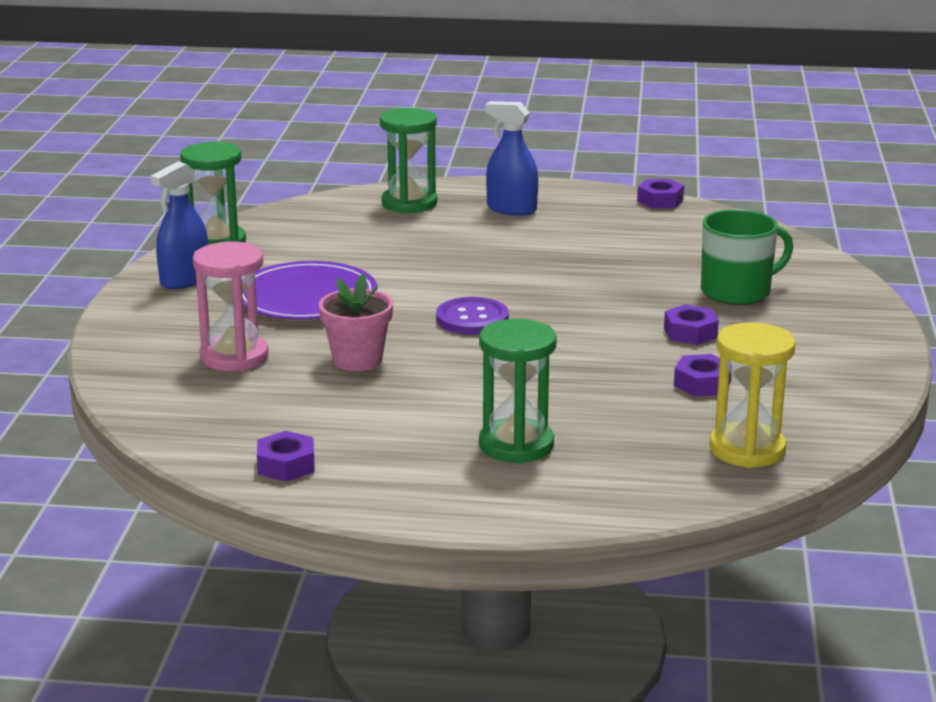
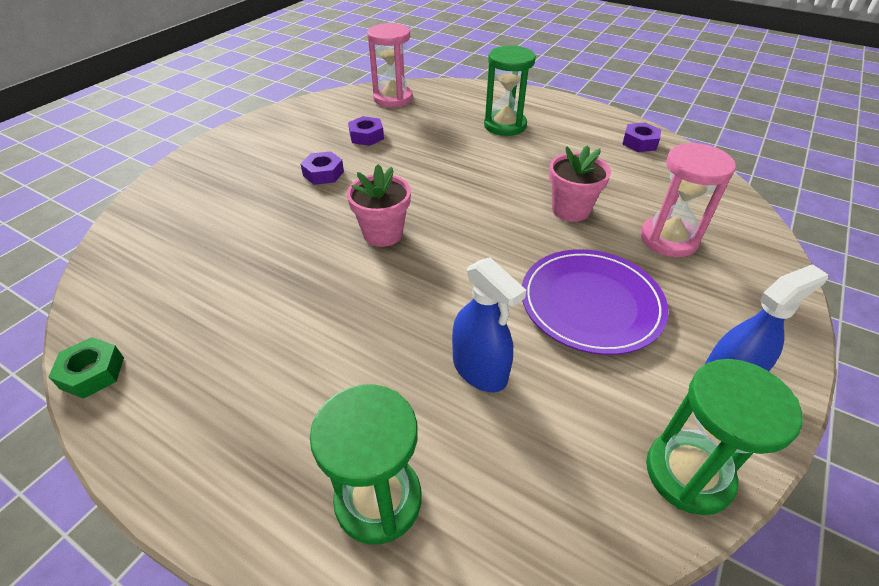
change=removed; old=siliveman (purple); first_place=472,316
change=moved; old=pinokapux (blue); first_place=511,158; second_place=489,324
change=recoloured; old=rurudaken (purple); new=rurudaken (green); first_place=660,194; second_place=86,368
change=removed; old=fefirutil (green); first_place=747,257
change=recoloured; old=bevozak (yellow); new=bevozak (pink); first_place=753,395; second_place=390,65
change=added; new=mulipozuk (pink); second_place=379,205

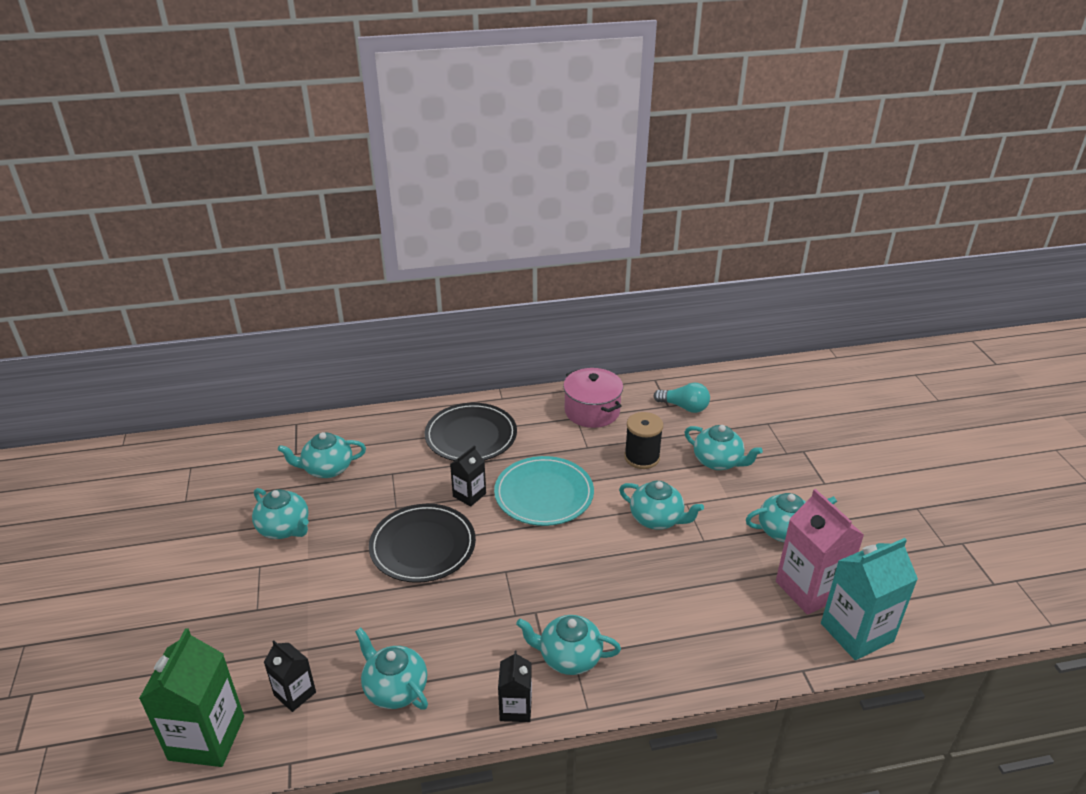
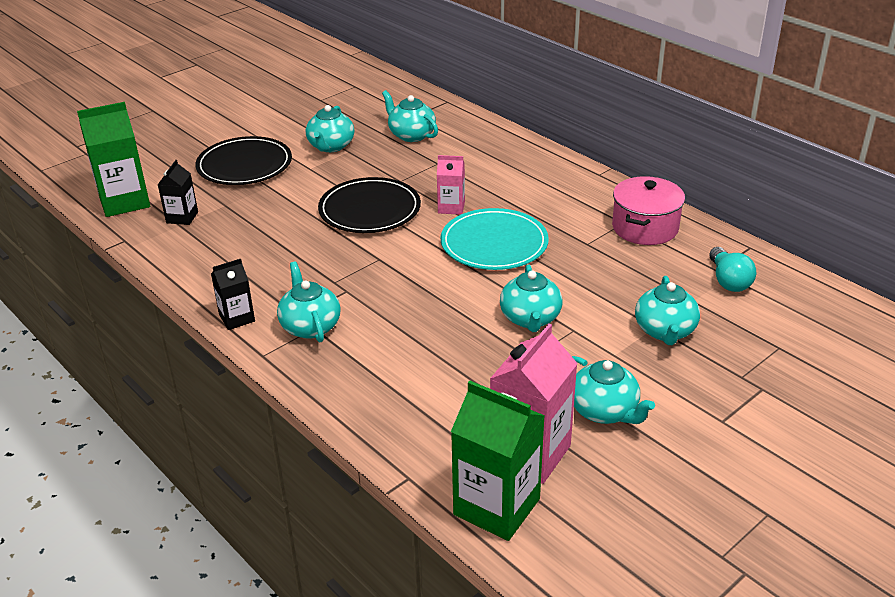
change=removed; old=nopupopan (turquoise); first_place=391,669
change=moved; old=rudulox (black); first_place=471,432; second_place=244,160
change=recoloured; old=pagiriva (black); new=pagiriva (pink); first_place=468,476; second_place=451,185
change=removed; old=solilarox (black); first_place=643,440
change=recoloured; old=pagiriva (turquoise); new=pagiriva (green); first_place=869,599; second_place=498,461

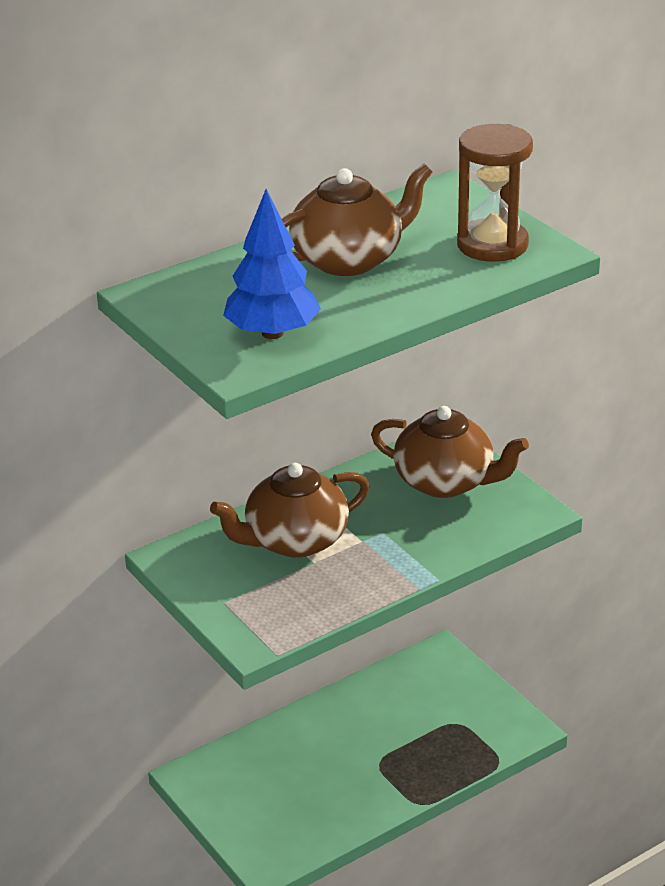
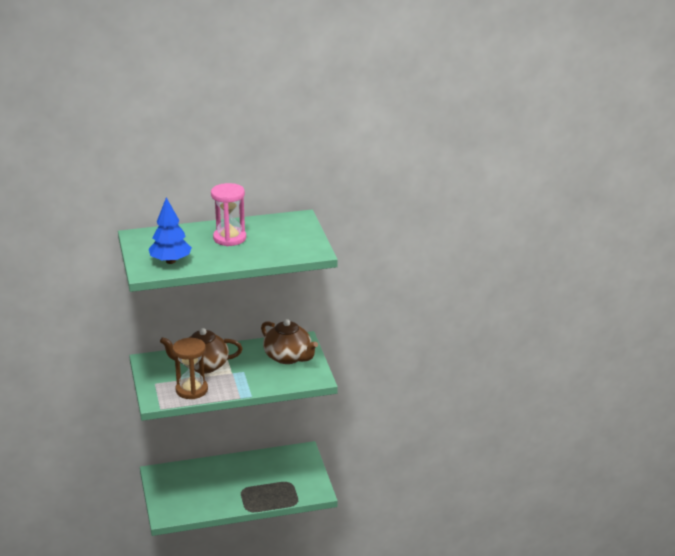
change=replaced; old=nopupopan (brown); new=bevozak (pink); first_place=357,220; second_place=228,214
change=moved; old=bevozak (brown); first_place=495,193; second_place=190,368

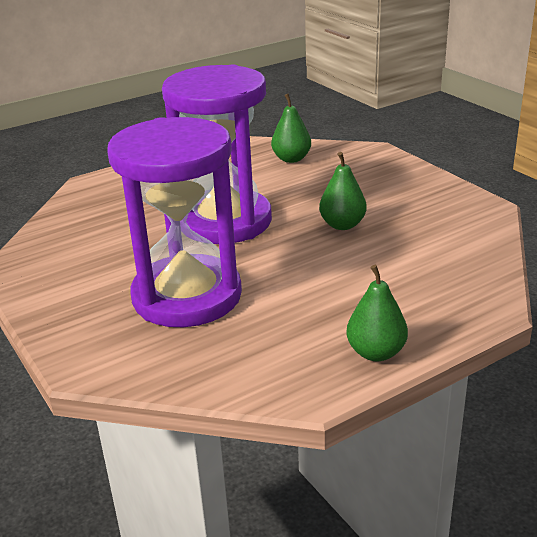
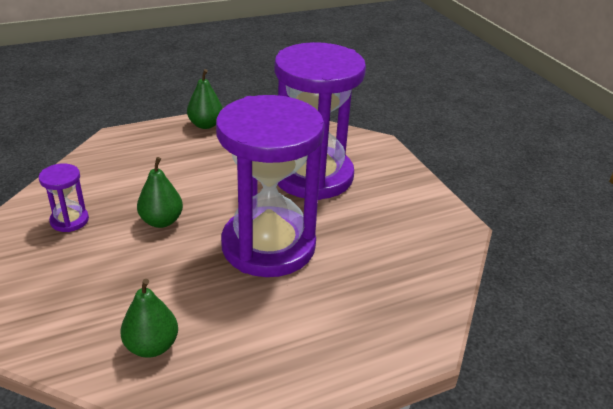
change=added; new=bevozak (purple); second_place=64,197

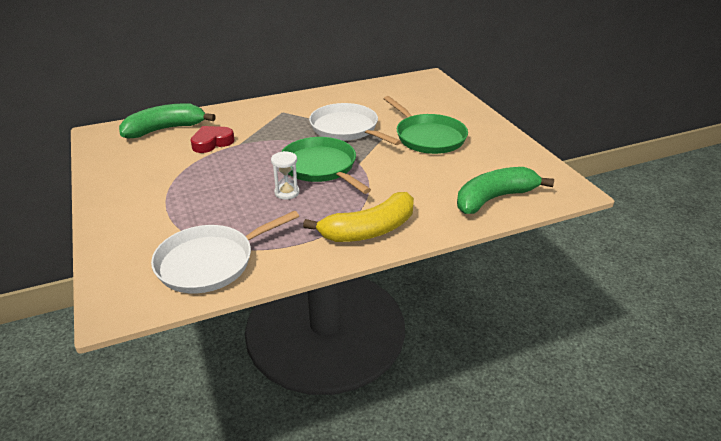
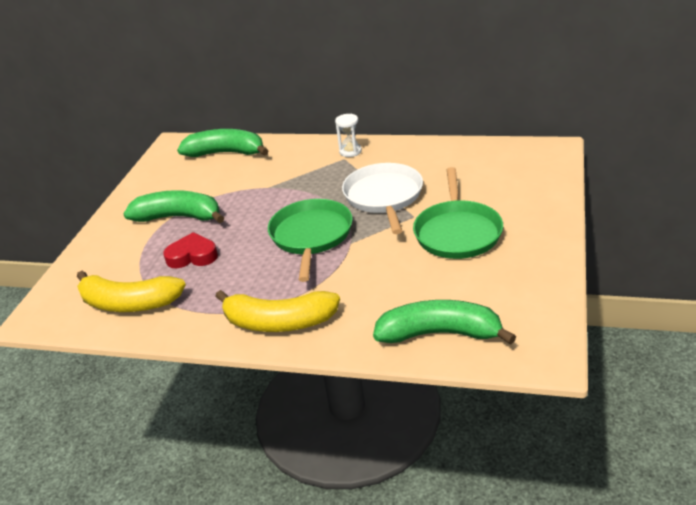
change=replaced; old=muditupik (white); new=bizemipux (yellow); first_place=225,252; second_place=131,291
change=moved; old=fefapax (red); first_place=212,139; second_place=190,250
change=moved; old=bevozak (white); first_place=285,175; second_place=348,135
change=added; new=bizemipux (green); second_place=174,206

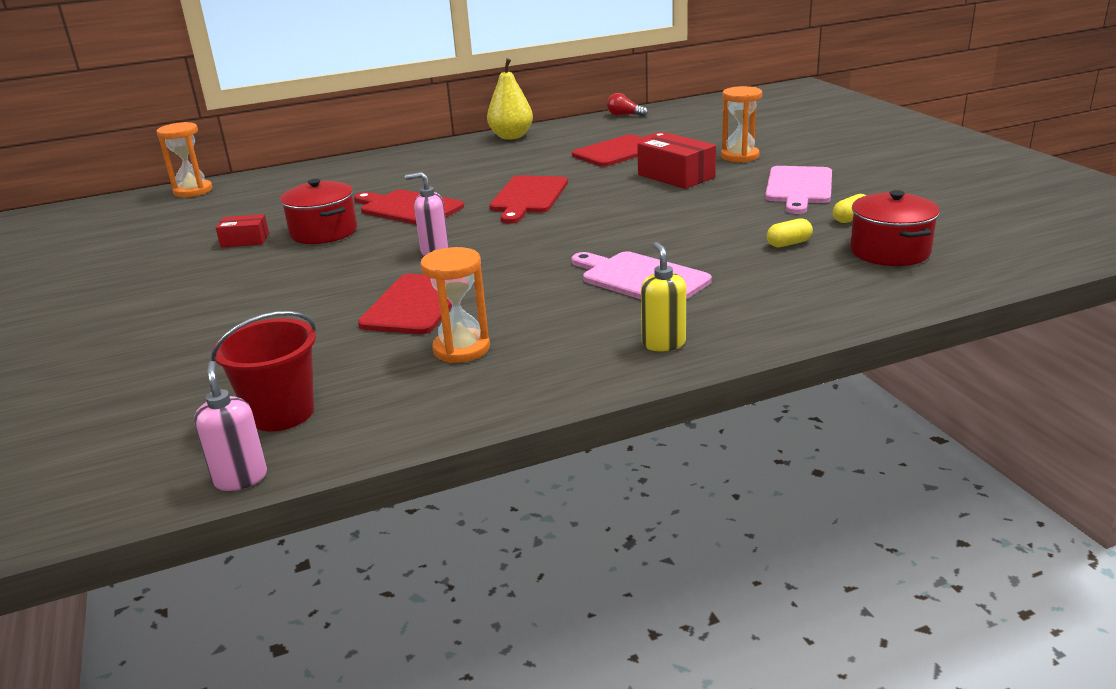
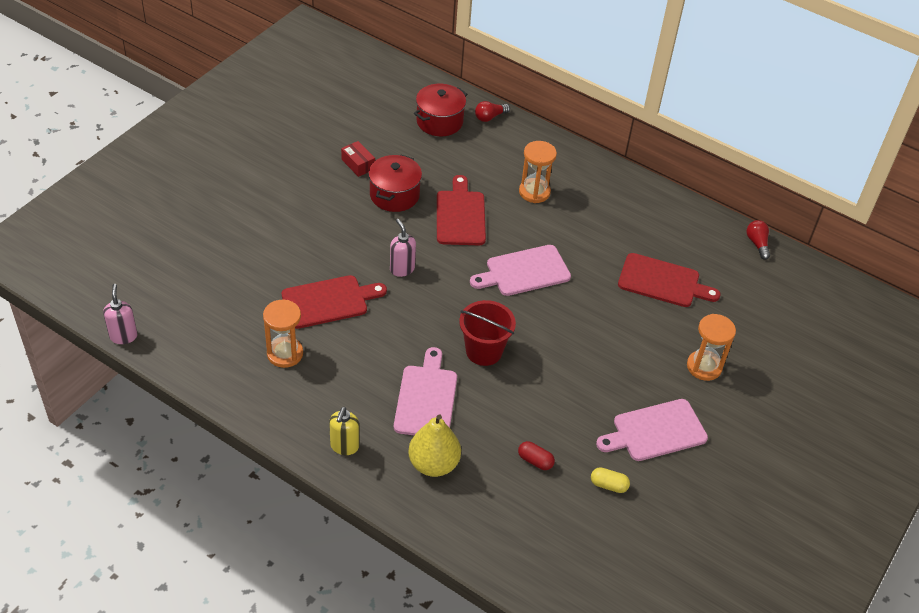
change=moved; old=bevozak (orange); first_place=184,159; second_place=538,172
change=turned; old=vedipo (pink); first_place=230,426; second_place=120,314; degrees=-45
change=moved; old=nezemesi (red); first_place=263,371; second_place=487,333
change=moved; old=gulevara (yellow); first_place=510,99; second_place=434,445
change=recoloured; old=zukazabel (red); new=zukazabel (pink); first_place=528,199; second_place=520,270
change=removed; old=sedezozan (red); first_place=676,161
change=turned; old=vedipo (yellow); first_place=663,296; second_place=344,431; degrees=150
change=recoloured; old=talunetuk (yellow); new=talunetuk (red); first_place=790,232; second_place=536,455
change=moved; old=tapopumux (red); first_place=895,228; second_place=440,110
change=added; new=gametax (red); second_place=492,111

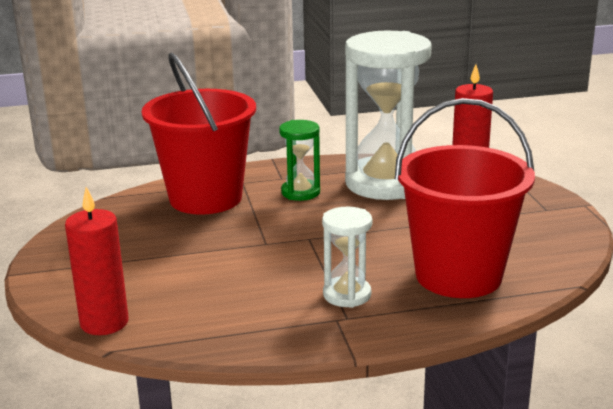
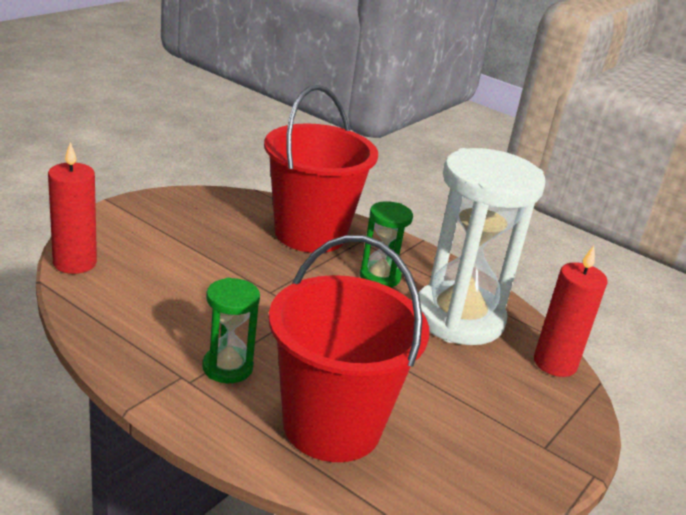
change=recoloured; old=bevozak (white); new=bevozak (green); first_place=347,257; second_place=231,330

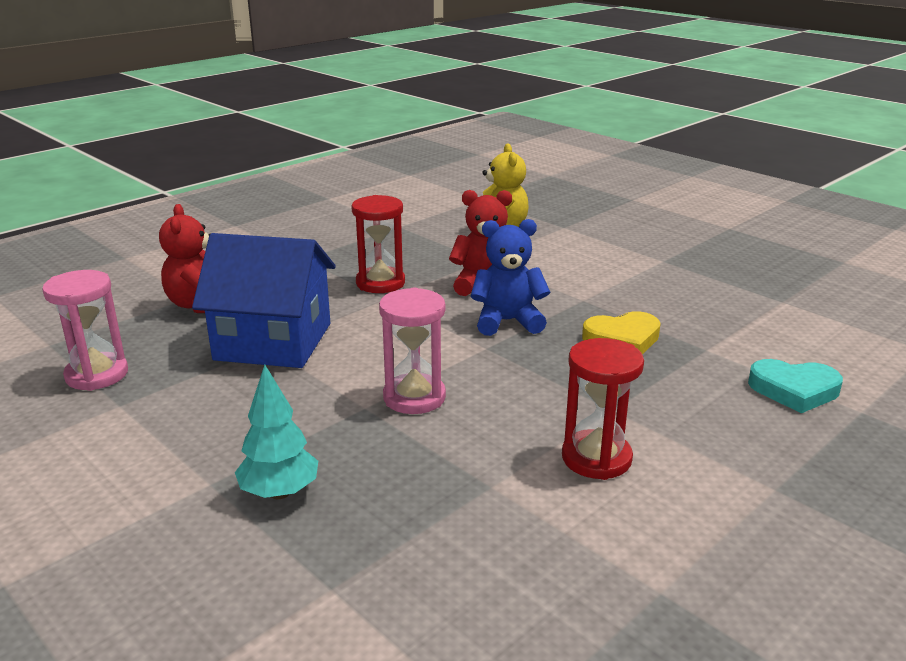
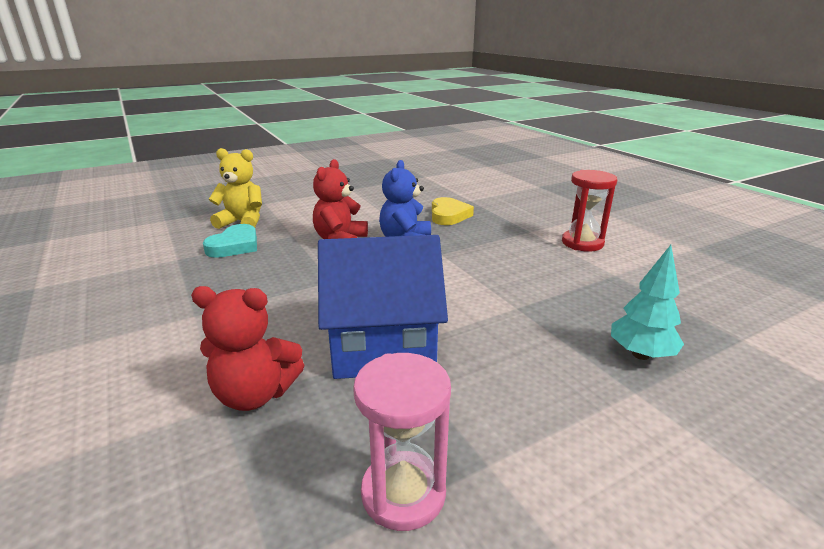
change=turned; old=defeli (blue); first_place=264,300; second_place=383,307; degrees=60
change=removed; old=bevozak (red); first_place=378,244
change=removed; old=bevozak (pink); first_place=412,350
change=moved; old=fefapax (turquoise); first_place=795,386; second_place=230,241

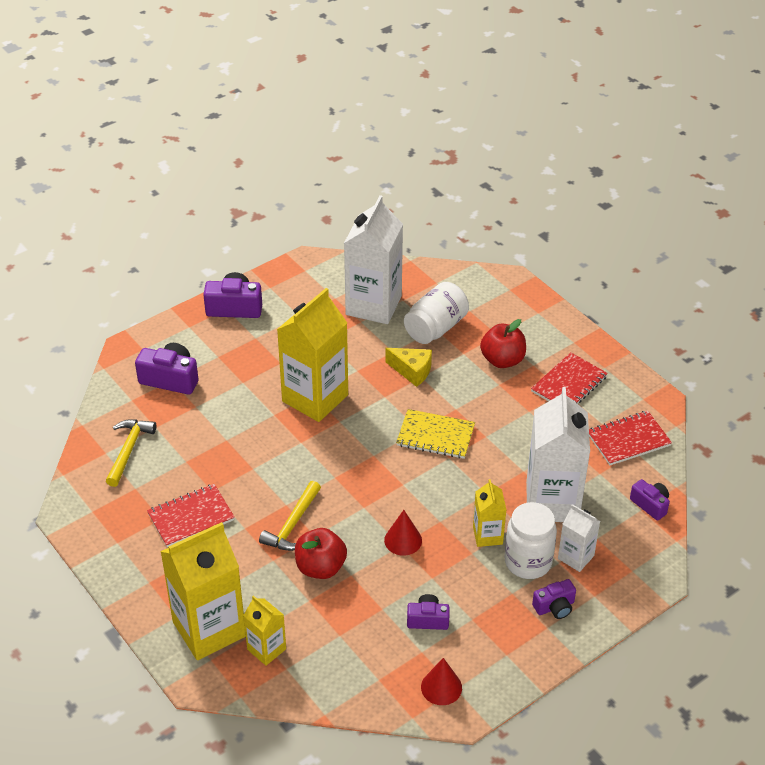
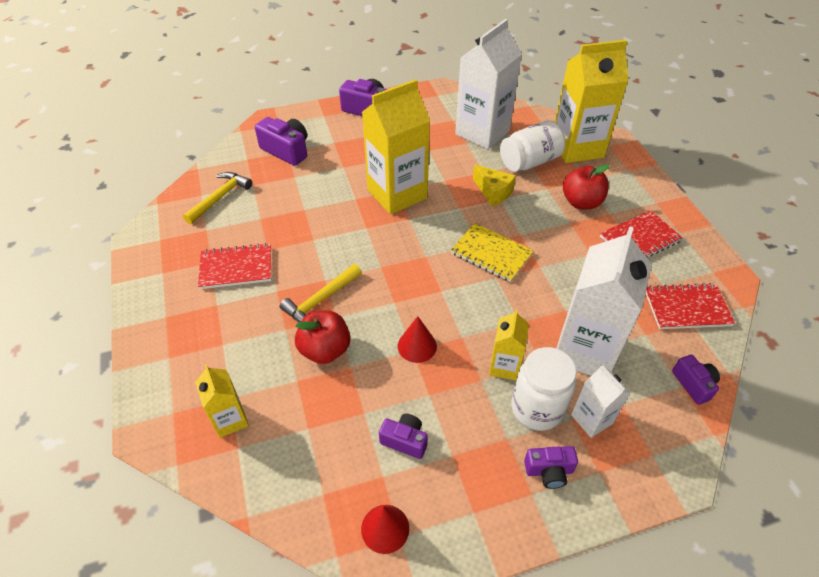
change=moved; old=pagiriva (yellow); first_place=203,591; second_place=592,101

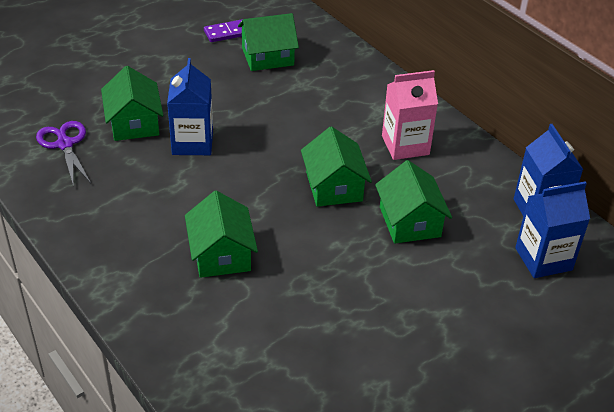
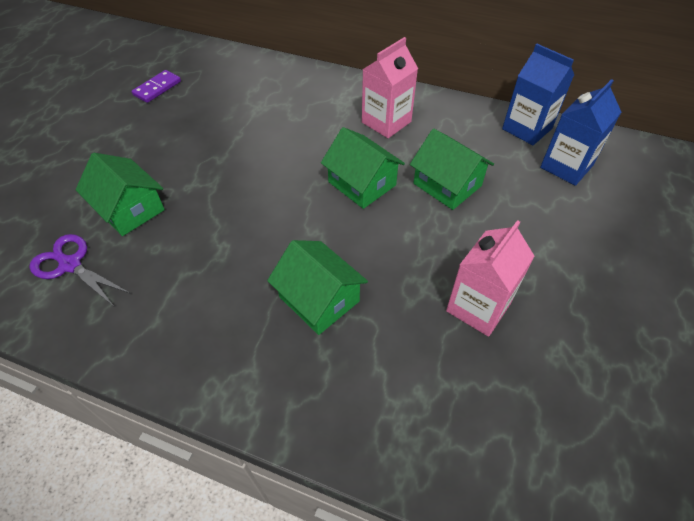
change=removed; old=pagiriva (blue); first_place=190,106
change=removed; old=defeli (green); first_place=268,42
change=added; new=pagiriva (pink); second_place=490,278

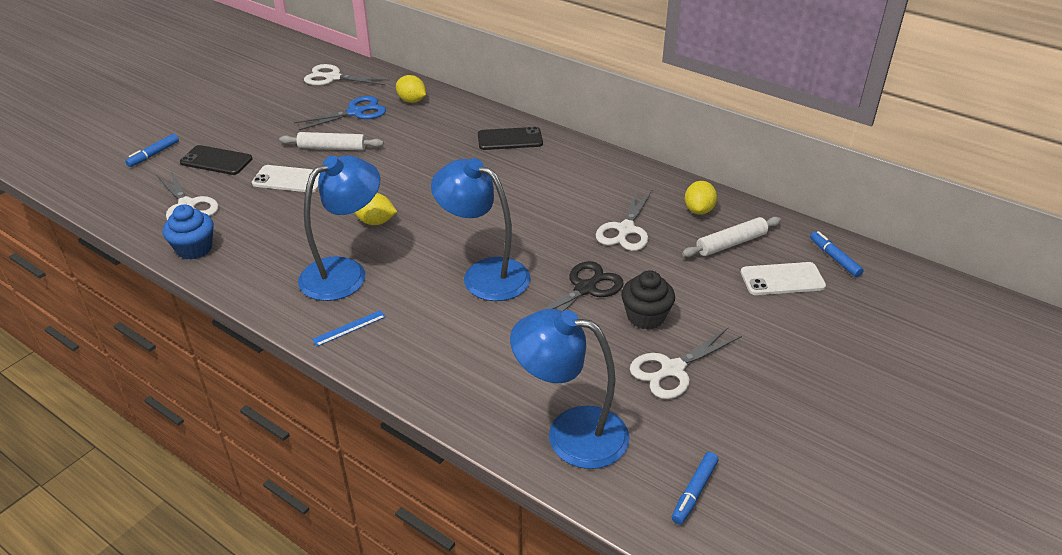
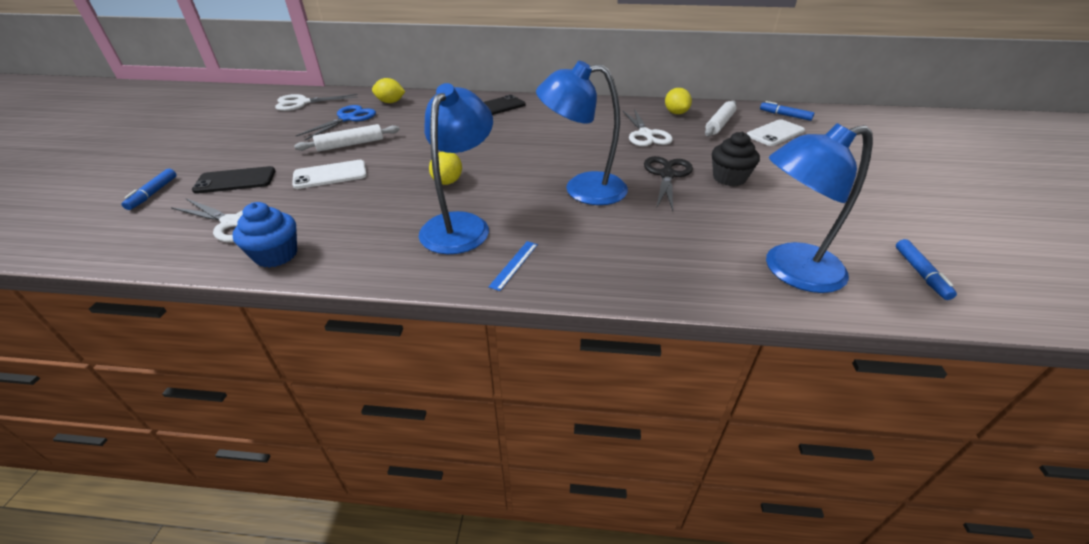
change=turned; old=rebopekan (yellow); first_place=375,209; second_place=445,168; degrees=-60
change=removed; old=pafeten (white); first_place=686,363

